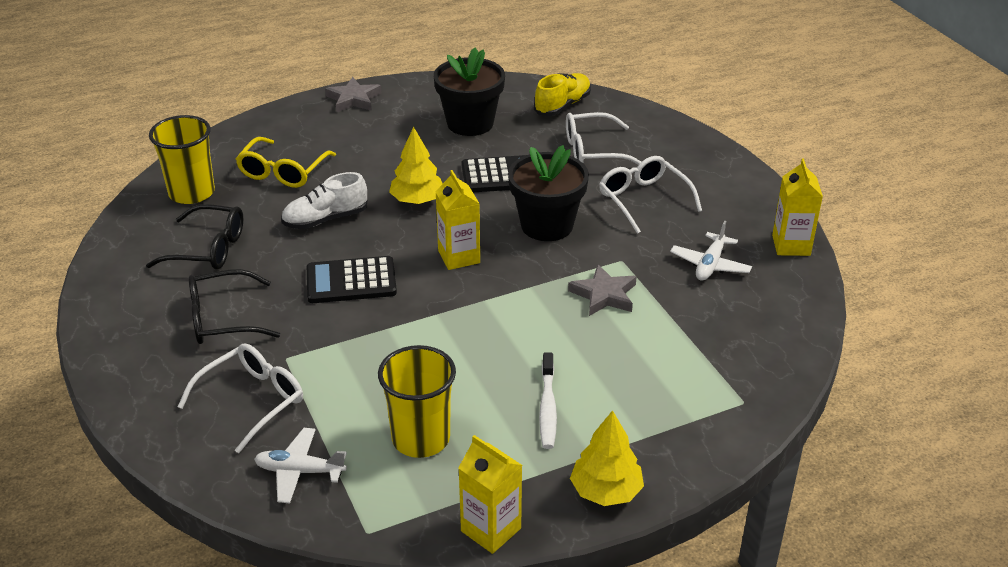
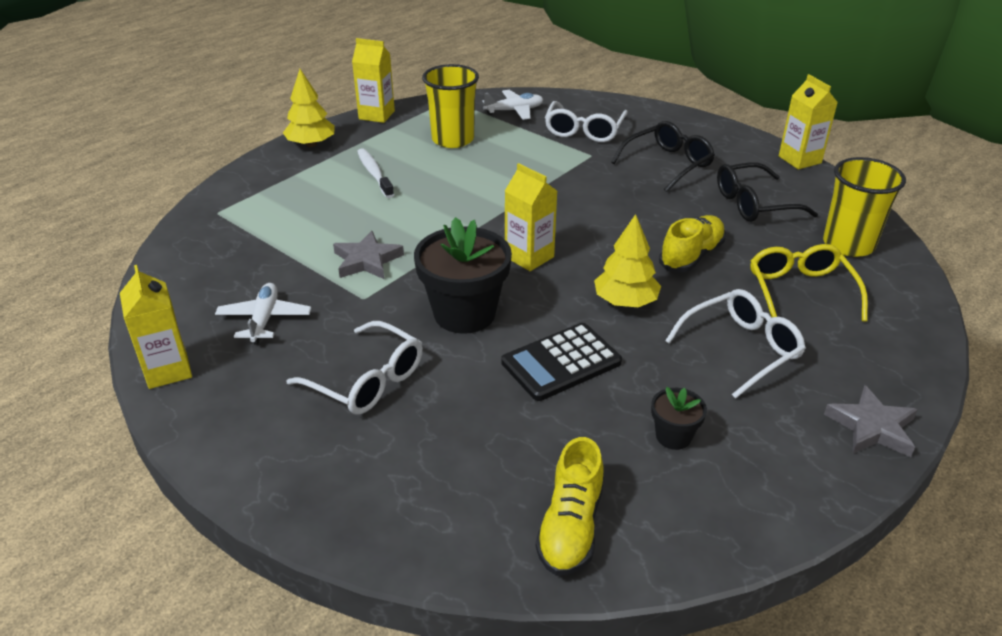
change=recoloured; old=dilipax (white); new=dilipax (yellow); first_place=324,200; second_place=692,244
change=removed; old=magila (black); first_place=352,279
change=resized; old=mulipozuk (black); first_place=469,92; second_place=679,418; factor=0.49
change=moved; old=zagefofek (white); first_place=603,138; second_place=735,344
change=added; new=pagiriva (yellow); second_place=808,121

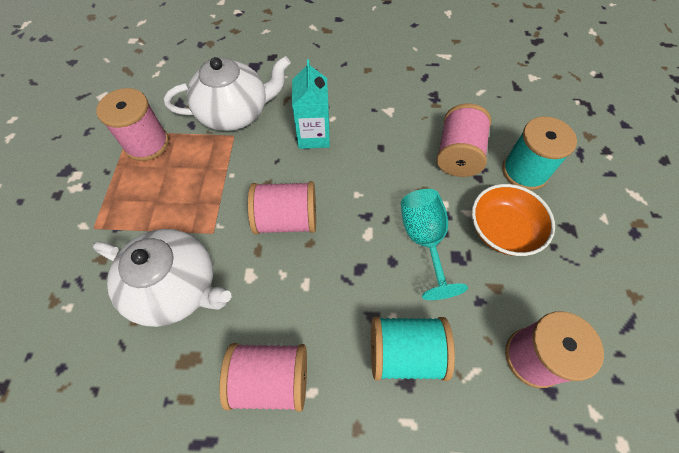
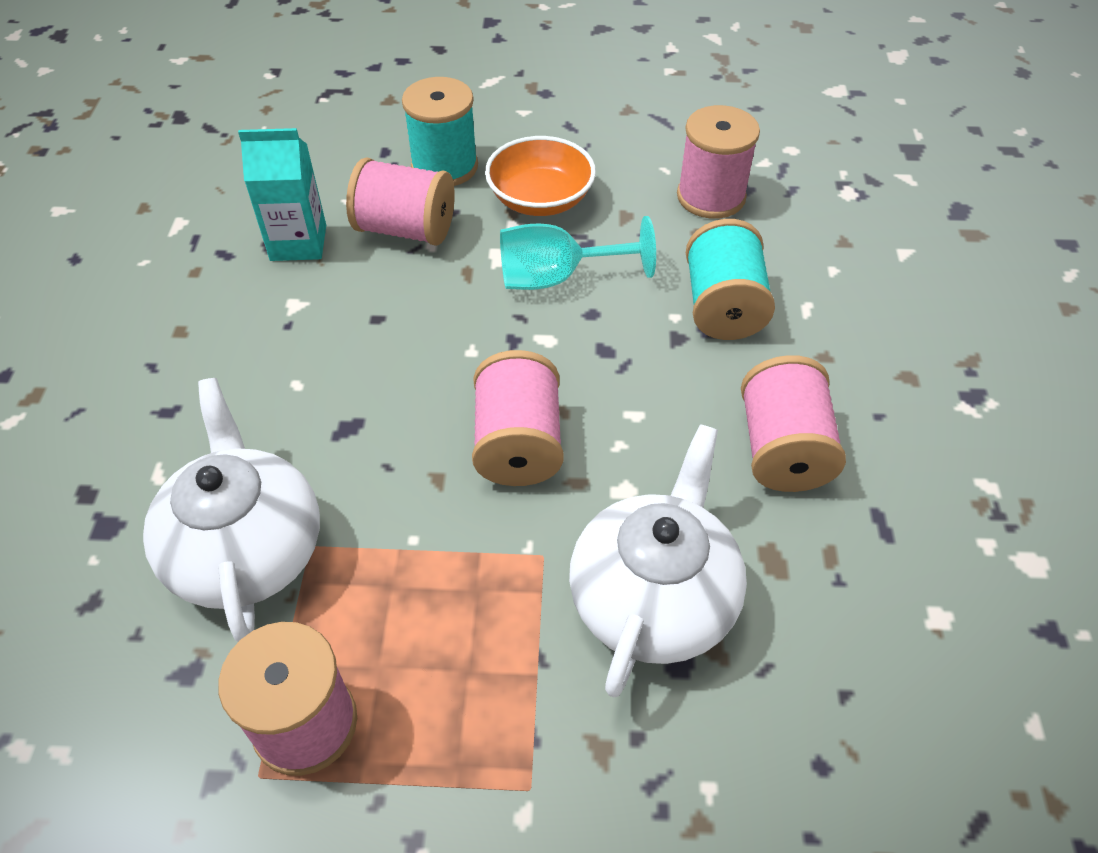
change=moved; old=pagiriva (turquoise); first_place=311,104; second_place=282,194

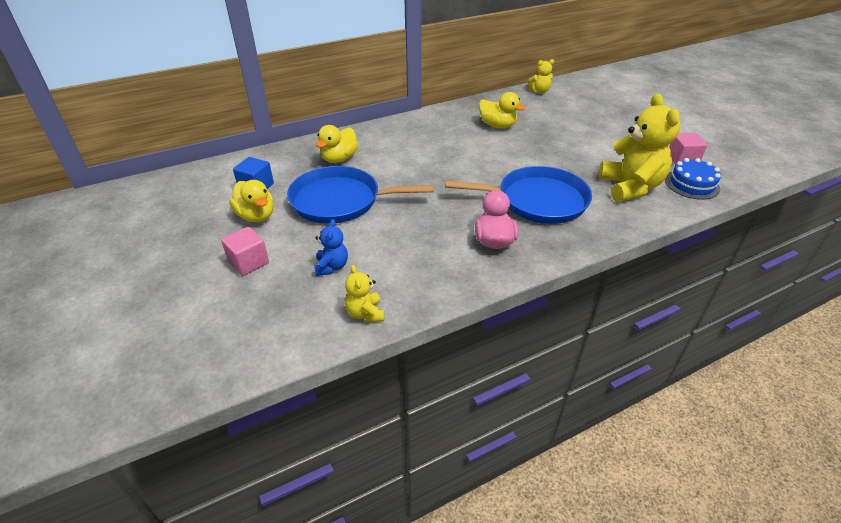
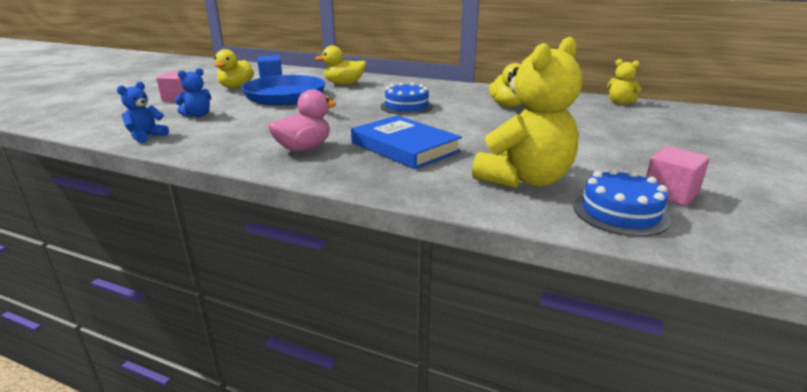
change=recoloured; old=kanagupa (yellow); new=kanagupa (blue); first_place=364,293; second_place=143,112
change=replaced; old=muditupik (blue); new=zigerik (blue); first_place=518,195; second_place=406,142
change=added; new=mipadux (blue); second_place=406,98

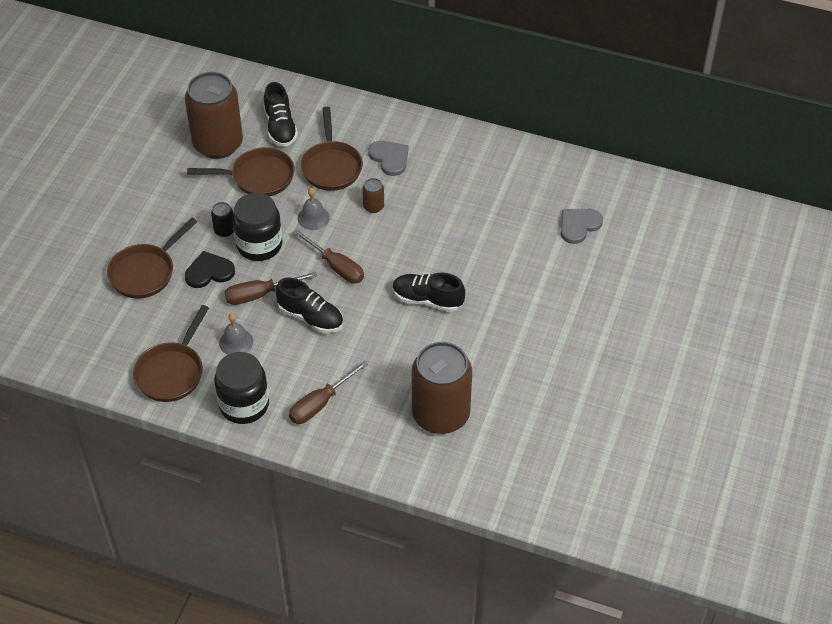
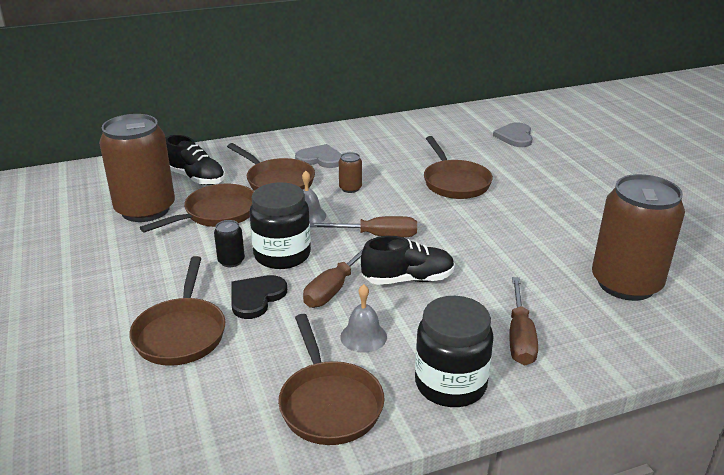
change=removed; old=dilipax (black); first_place=429,292
change=added; new=muditupik (brown); second_place=458,167

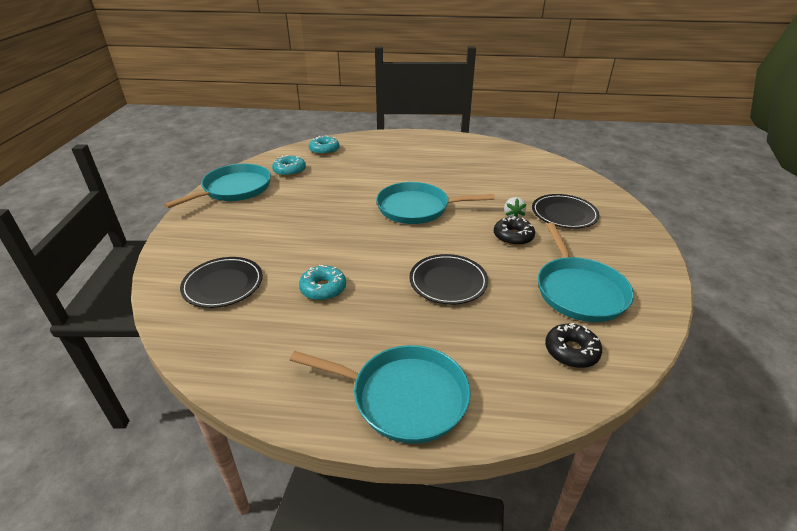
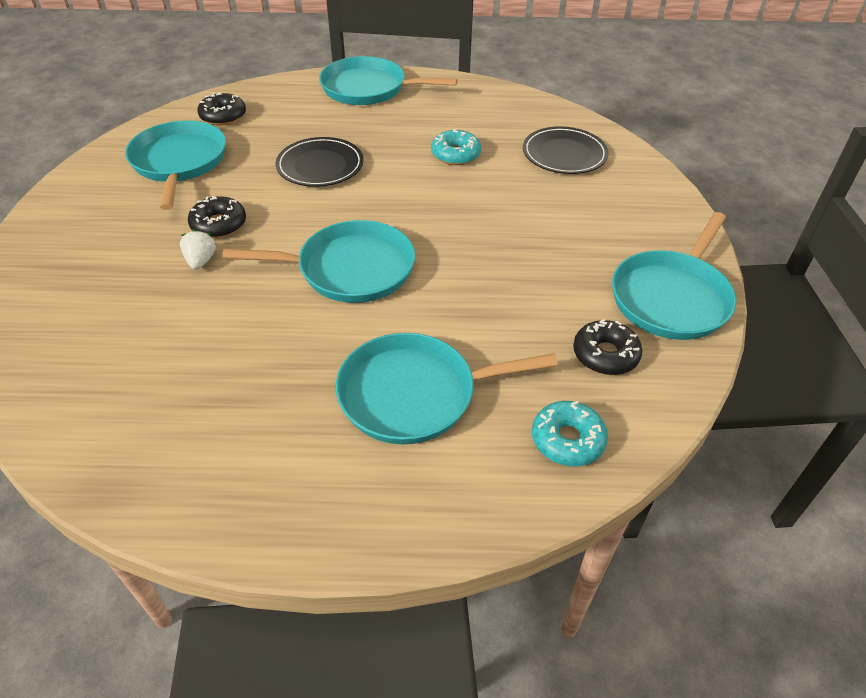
change=recoloured; old=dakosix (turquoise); new=dakosix (black); first_place=289,166; second_place=607,347
change=removed; old=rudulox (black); first_place=565,211
change=added; new=muditupik (turquoise); second_place=447,388

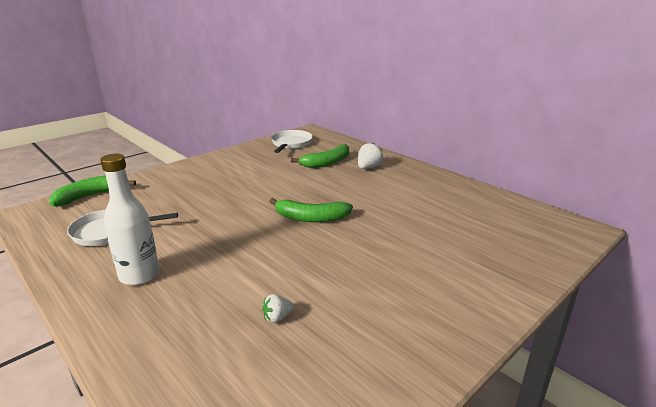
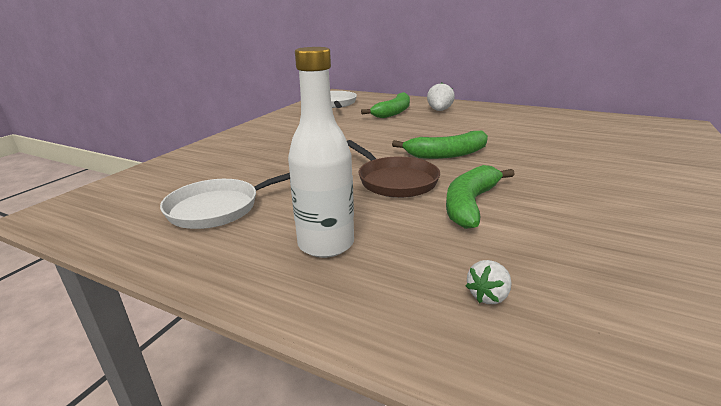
change=moved; old=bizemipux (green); first_place=92,191; second_place=480,197
change=moved; old=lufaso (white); first_place=278,308; second_place=489,282
change=added; new=muditupik (brown); second_place=393,169

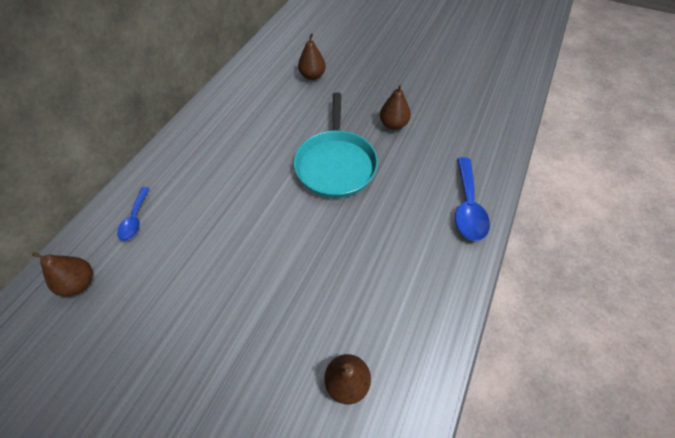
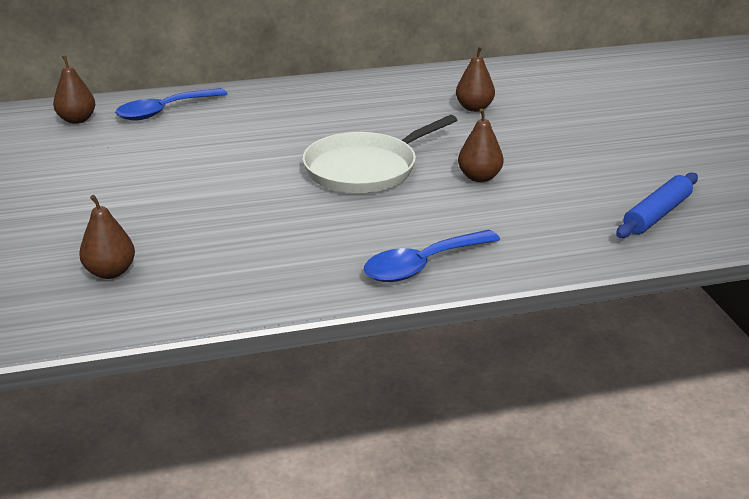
change=resized; old=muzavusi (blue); first_place=133,214; second_place=171,104; factor=1.61
change=recoloured; old=muditupik (turquoise); new=muditupik (white); first_place=336,145; second_place=379,154
change=added; new=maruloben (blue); second_place=657,205

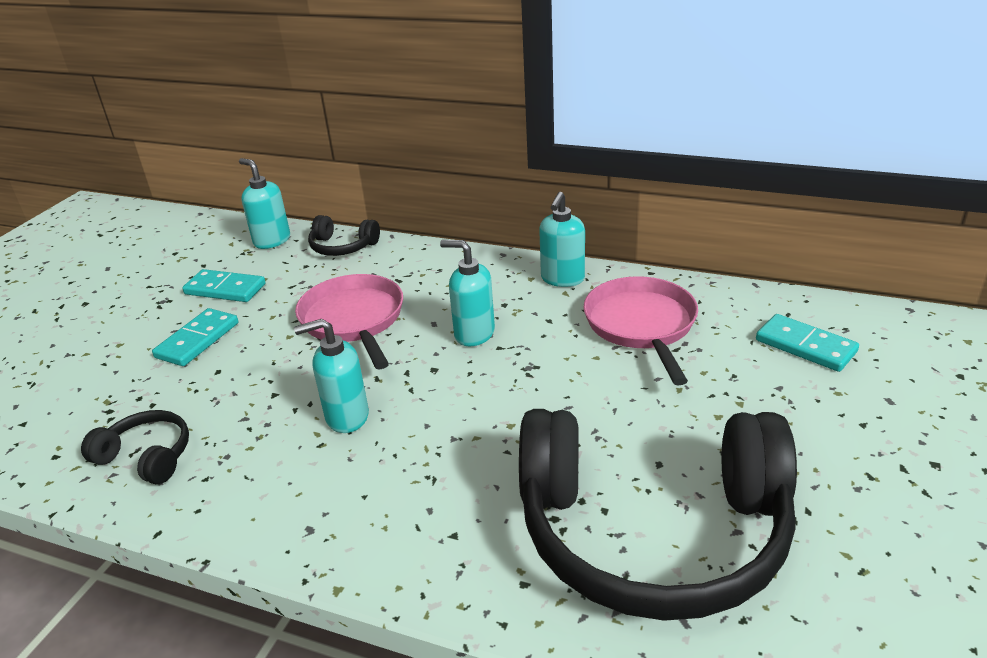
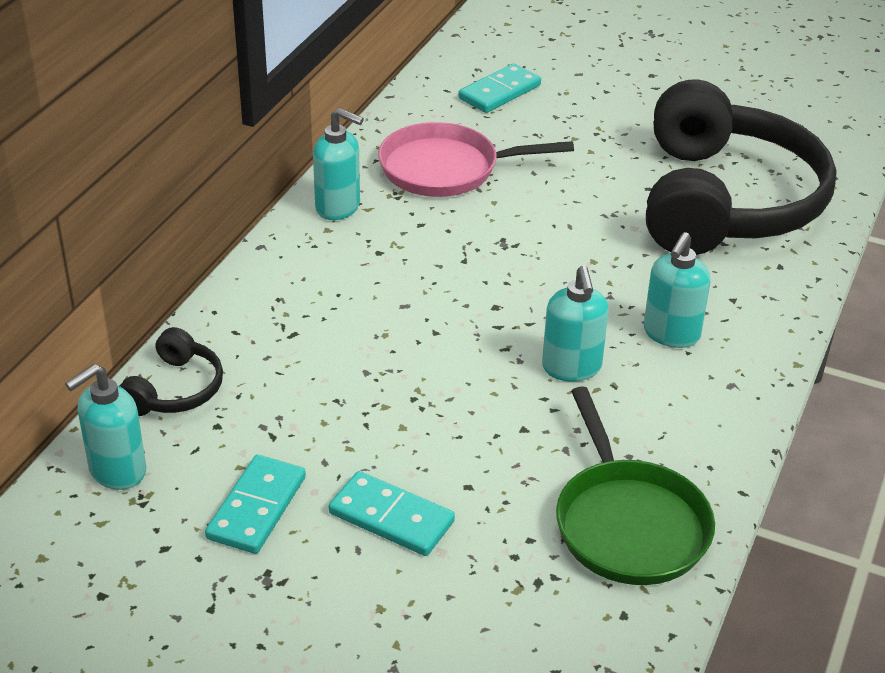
change=replaced; old=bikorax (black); new=muditupik (green); first_place=135,447; second_place=635,485
change=removed; old=muditupik (pink); first_place=349,321
change=moved; old=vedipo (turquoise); first_place=467,293; second_place=677,290

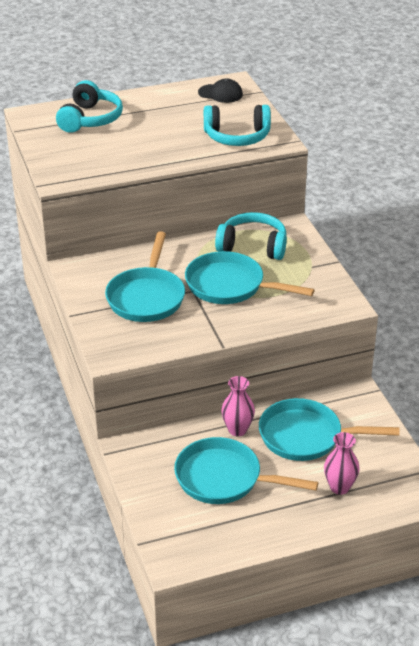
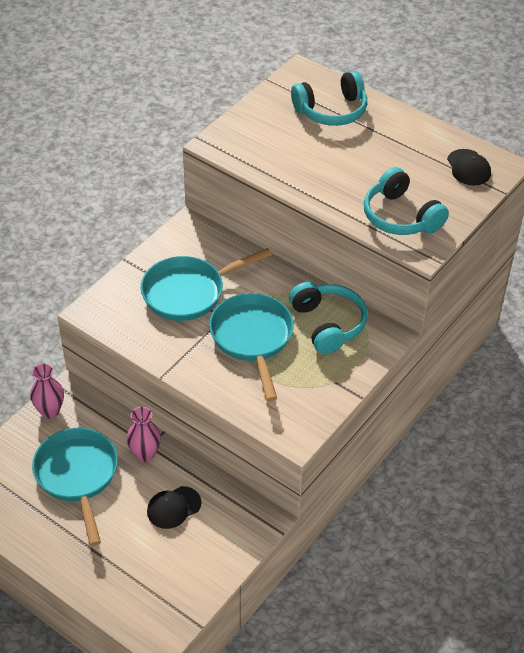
change=replaced; old=muditupik (turquoise); new=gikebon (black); first_place=329,429; second_place=174,507
change=moved; old=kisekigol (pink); first_place=342,463; second_place=47,391

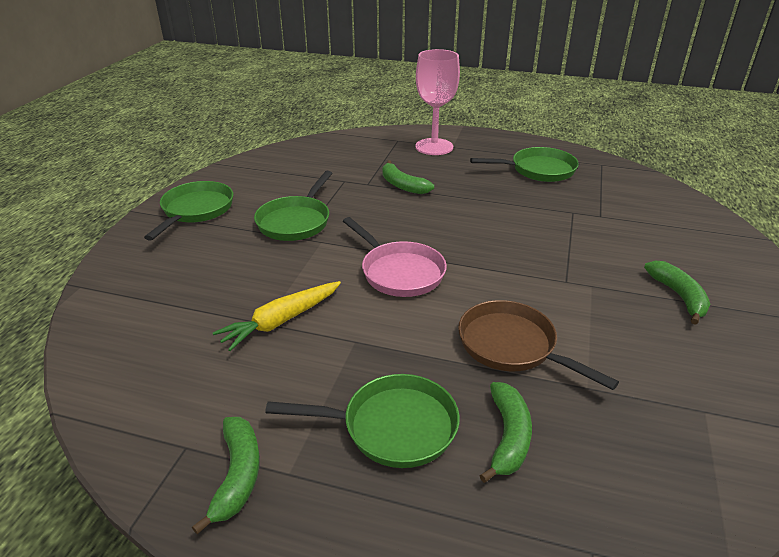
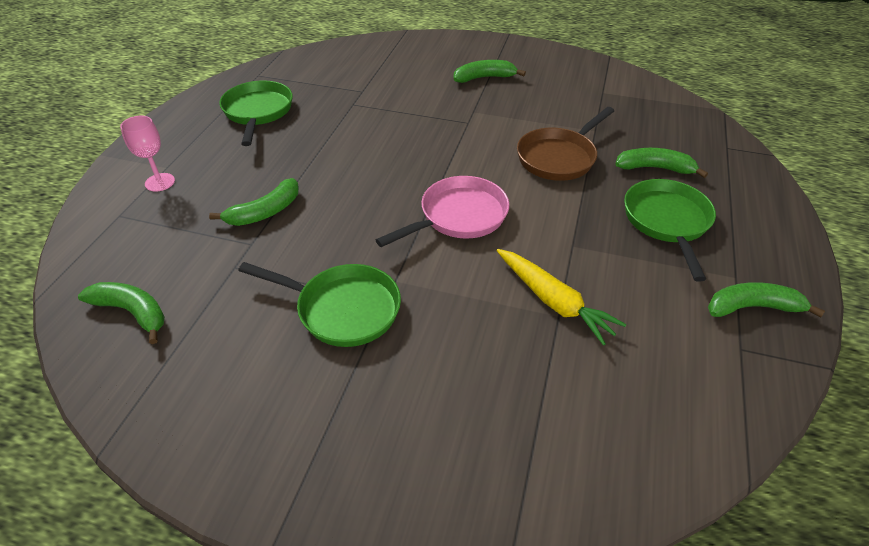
change=removed; old=muditupik (green); first_place=188,211
change=resized; old=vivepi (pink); first_place=437,102; second_place=147,154; factor=0.54
change=added; new=bizemipux (green); second_place=121,313

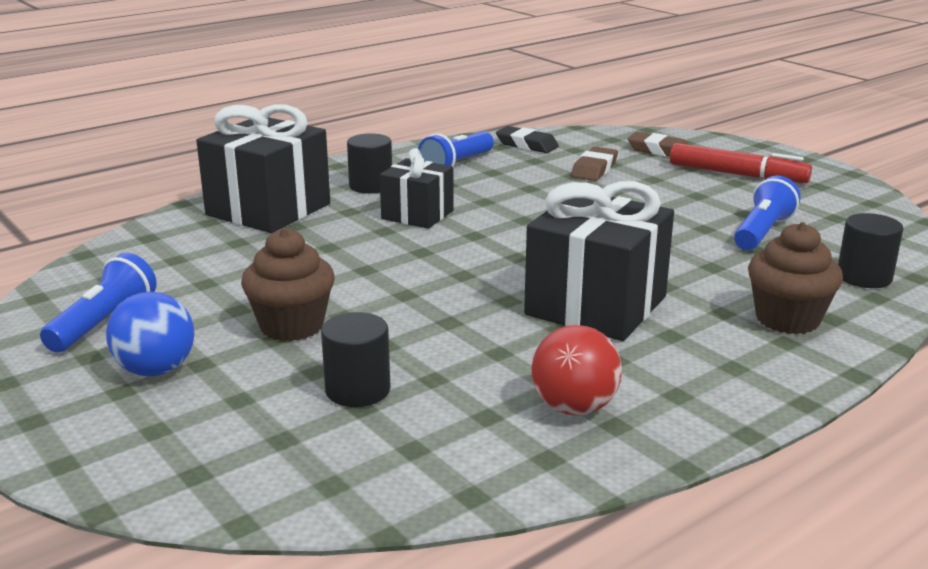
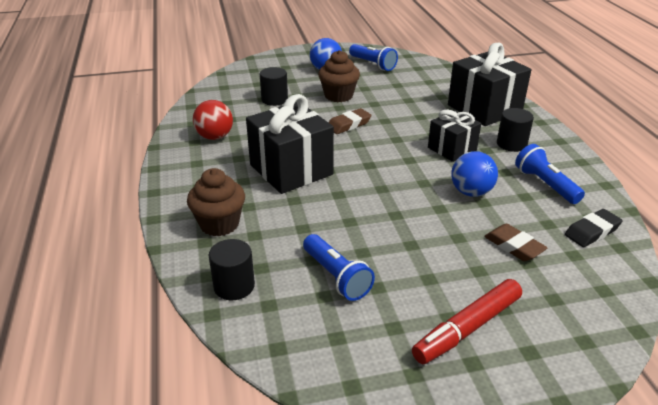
change=moved; old=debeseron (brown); first_place=658,144; second_place=350,121
change=added; new=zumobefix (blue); second_place=474,174

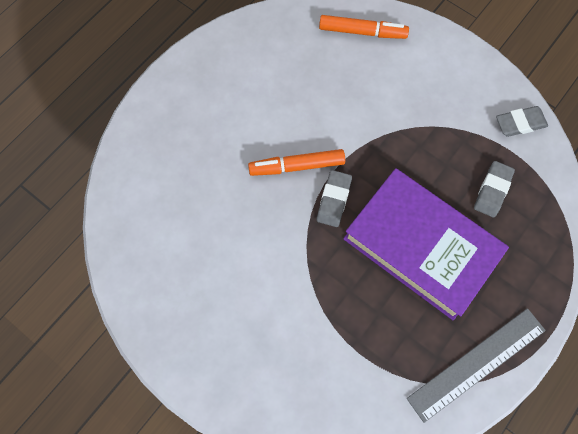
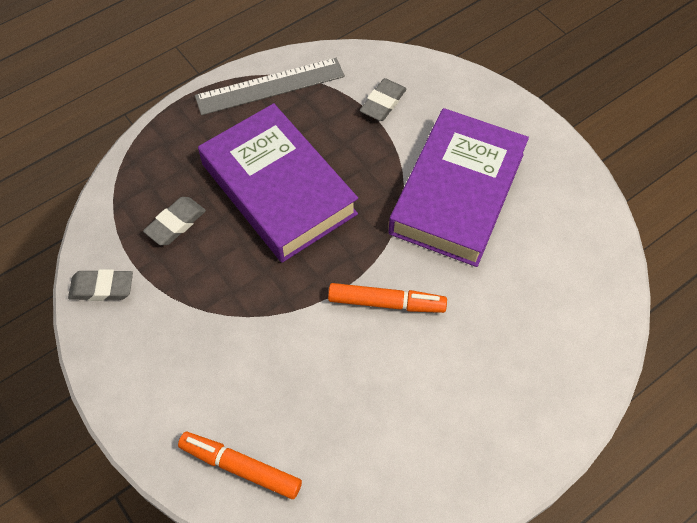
change=moved; old=debeseron (grey); first_place=334,198; second_place=383,99
change=added; new=zigerik (purple); second_place=458,187

